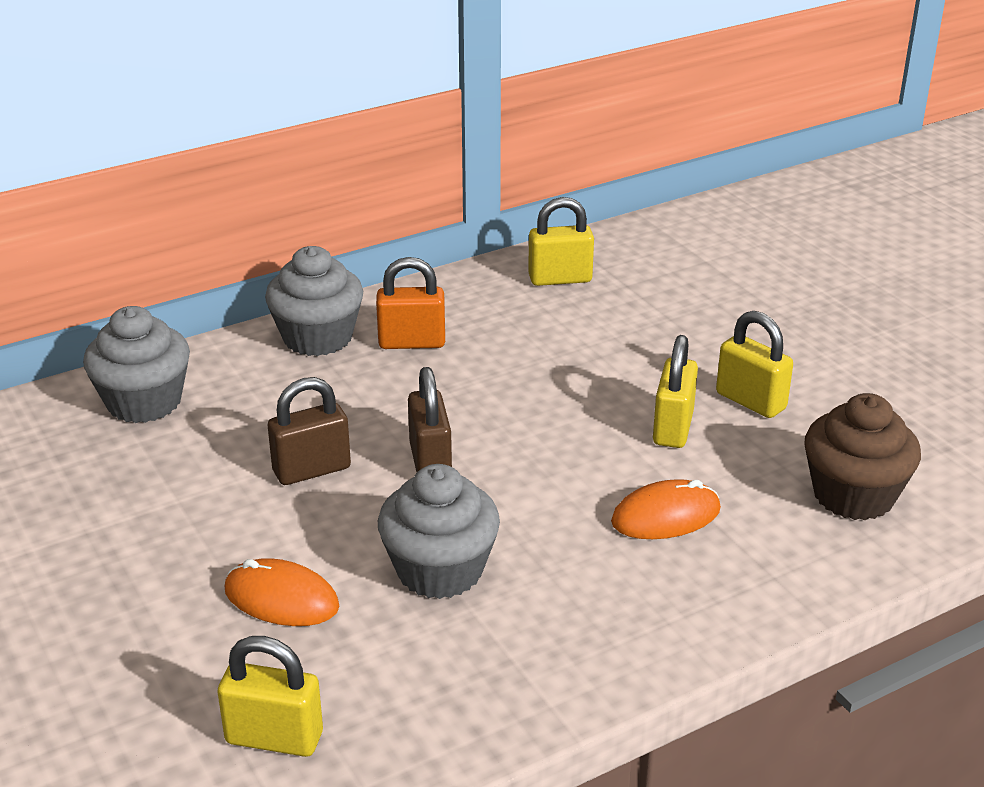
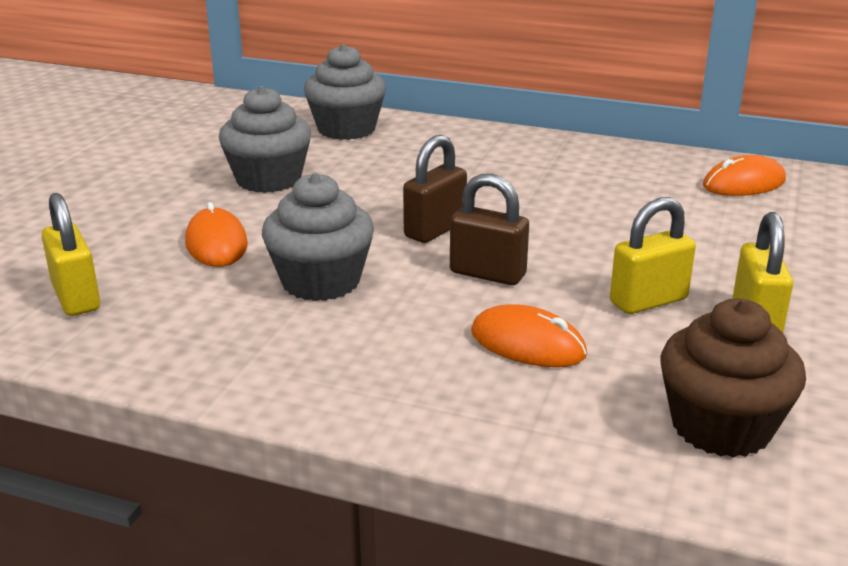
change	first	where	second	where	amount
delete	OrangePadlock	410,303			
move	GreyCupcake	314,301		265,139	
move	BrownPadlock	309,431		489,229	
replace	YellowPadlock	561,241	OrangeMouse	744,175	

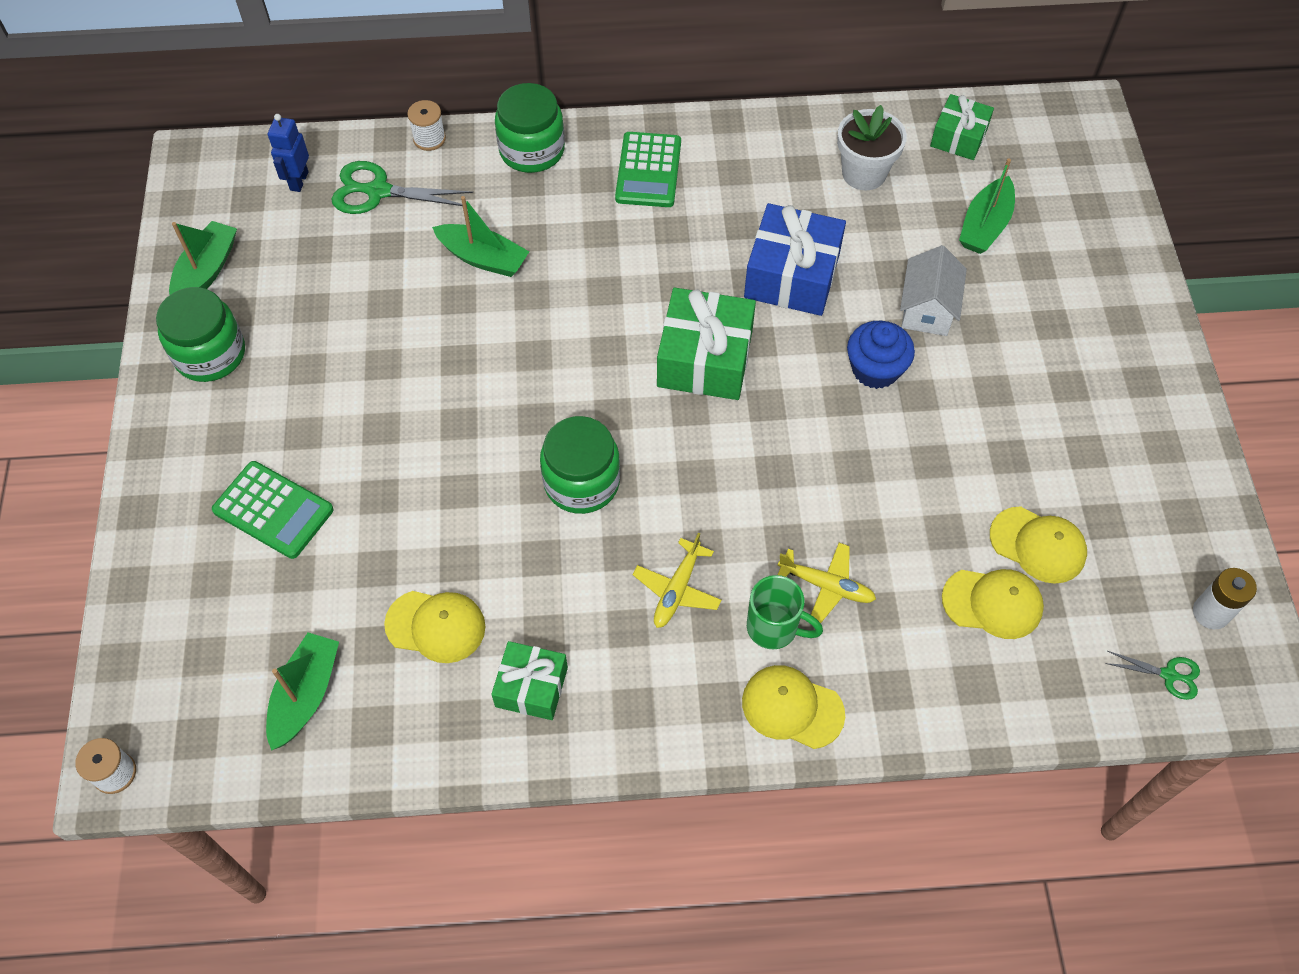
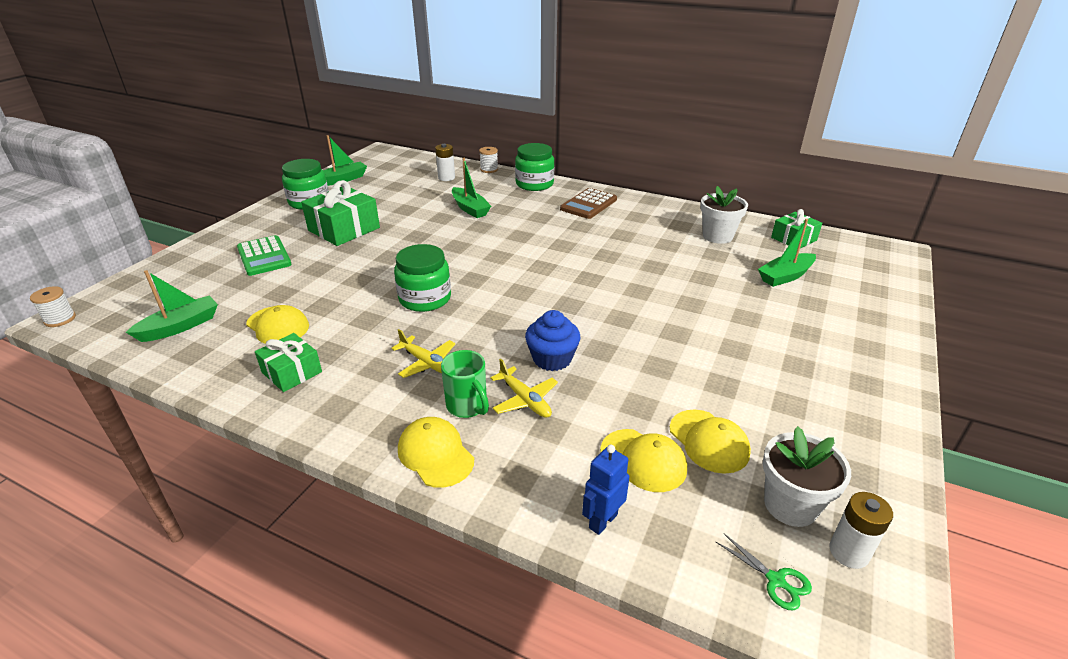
change	first	where	second	where	amount
delete	BlueGift	795,259			
delete	WhiteHouse	933,290			
insert			WhiteFlowerPot	807,476	
move	BlueRobot	288,153		605,490	
move	GreenGift	706,344		340,213	
move	BlueCupcake	881,355		552,340	
replace	GreenScissors	402,187	WhiteBattery	445,162	
recolor	GreenCalculator	648,169	BrownCalculator	588,203	
rotate	YellowPlane	677,580		423,353	105 degrees counterclockwise

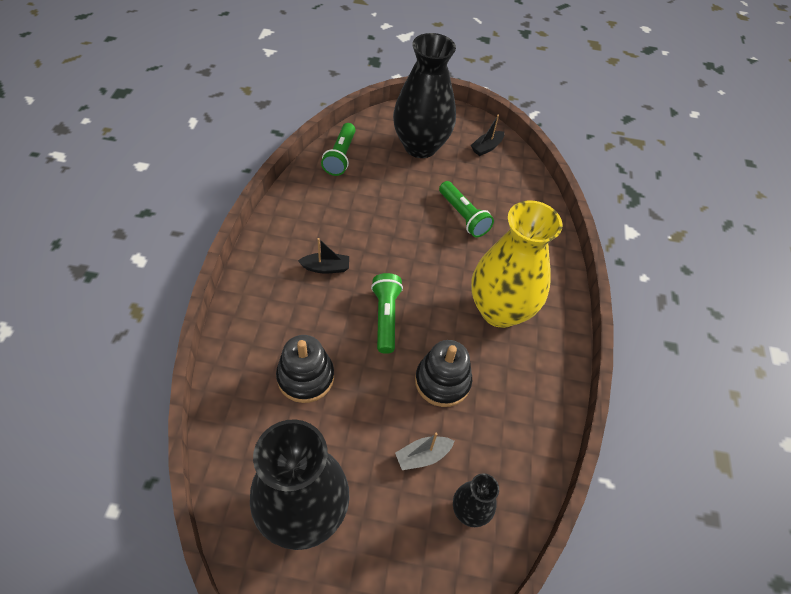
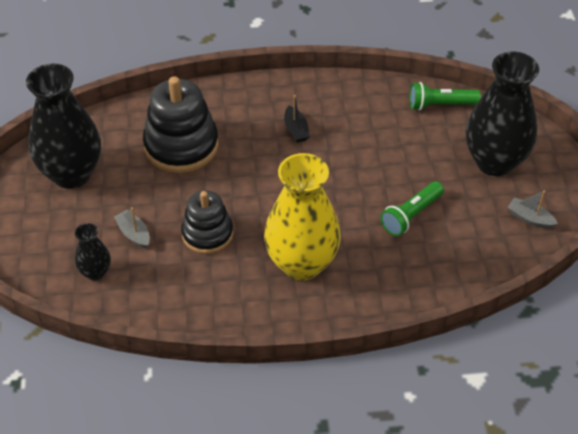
change	first	where	second	where	amount
delete	GreenFlashlight	387,313			
recolor	BlackBoat	488,135	GreyBoat	532,210	
resize	BlackStackingToy	305,369		181,124	x1.55

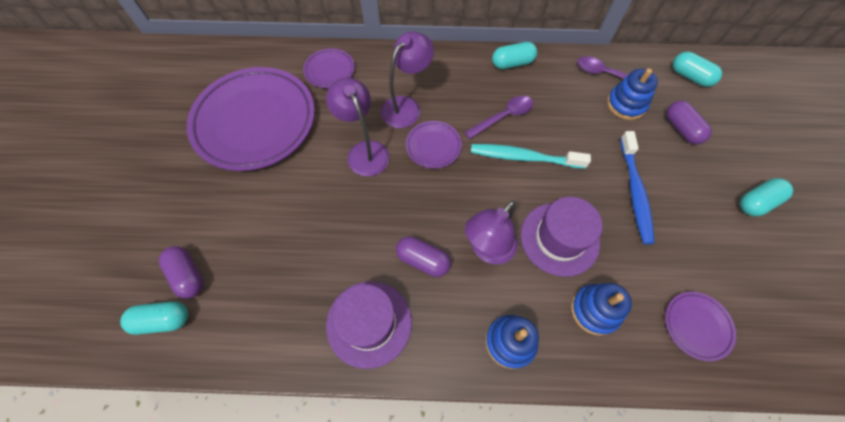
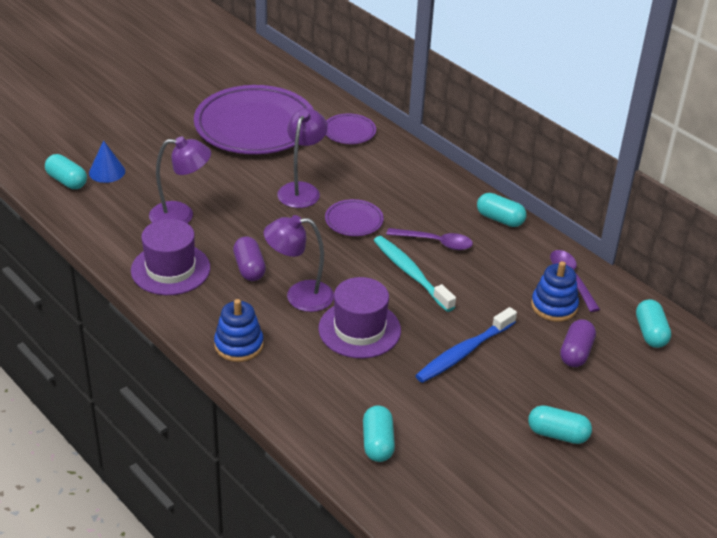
change	first	where	second	where	amount
delete	BlueStackingToy	601,309			
move	PurpleLamp	407,79		180,179	
replace	PurpleCapsule	181,272	BlueCone	107,161	
replace	PurplePlate	700,326	TurquoiseCapsule	379,433	

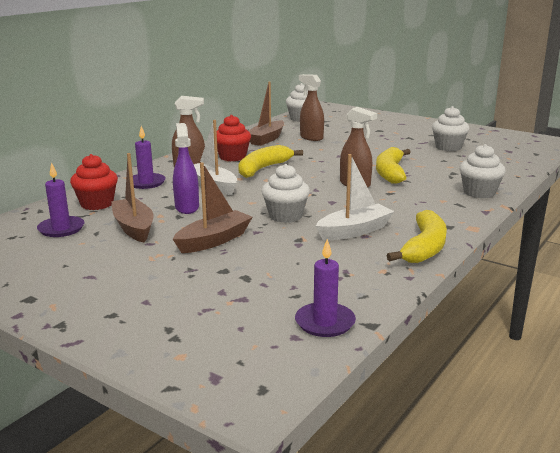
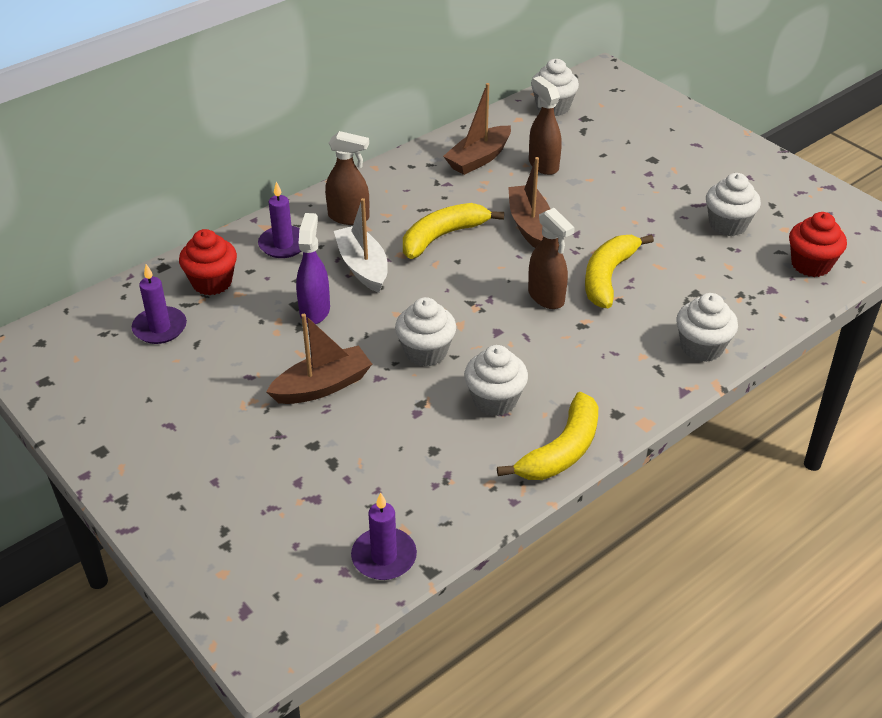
change	first	where	second	where	amount
move	BrownBoat	132,198		529,202	
move	RedCupcake	234,138		818,244	
replace	WhiteBoat	355,197	WhiteCupcake	496,380	

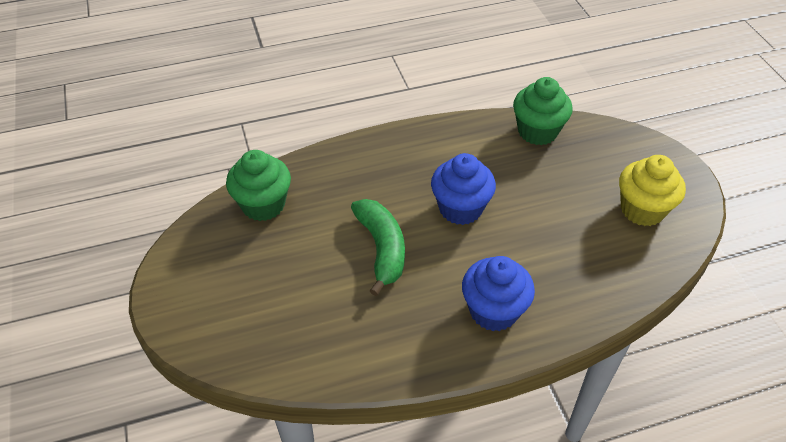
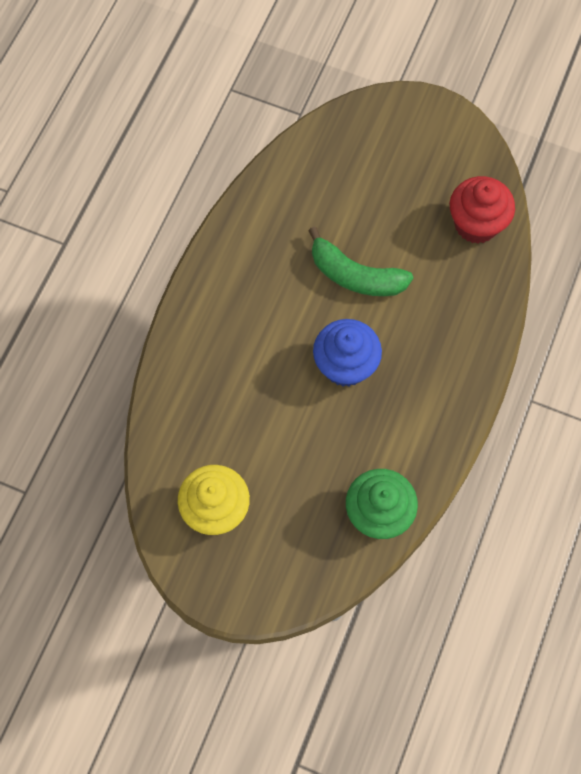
change	first	where	second	where	amount
delete	BlueCupcake	498,293			
recolor	GreenCupcake	258,185	RedCupcake	482,210	

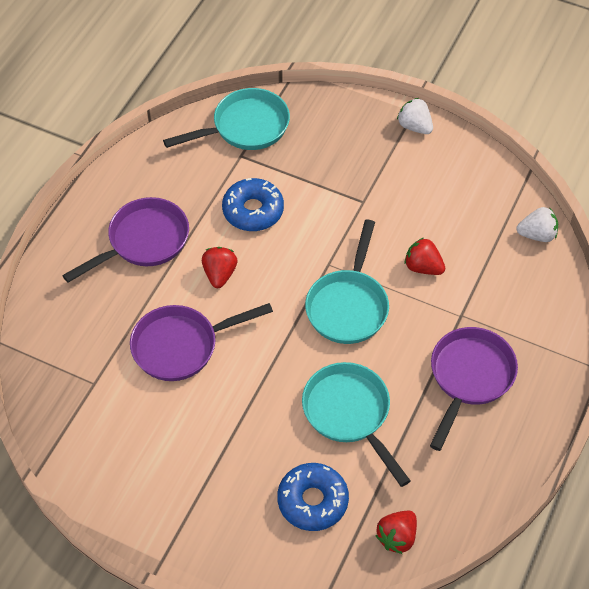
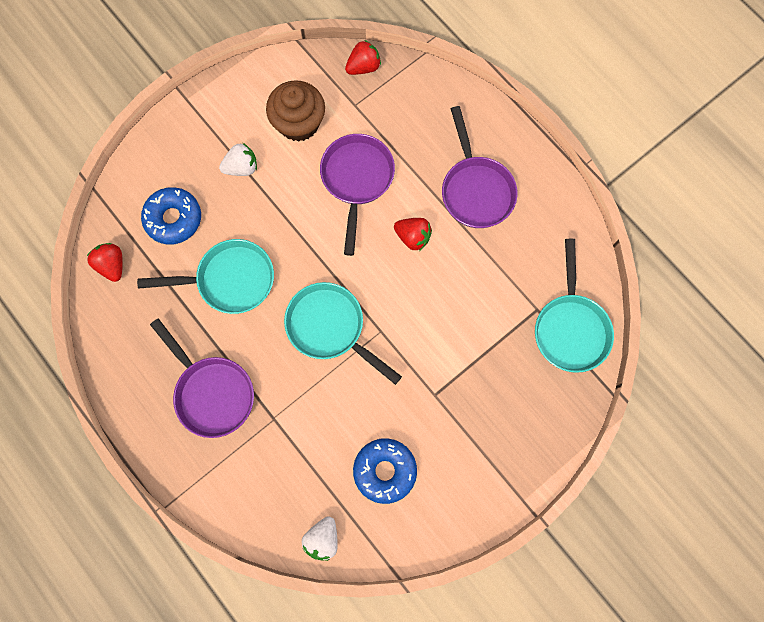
change	first	where	second	where	amount
insert			BrownCupcake	295,111	
move	BlueDonut	253,204		385,471	
move	WhiteStrawberry	415,116		238,159	
move	RedStrawberry	424,256		363,57	

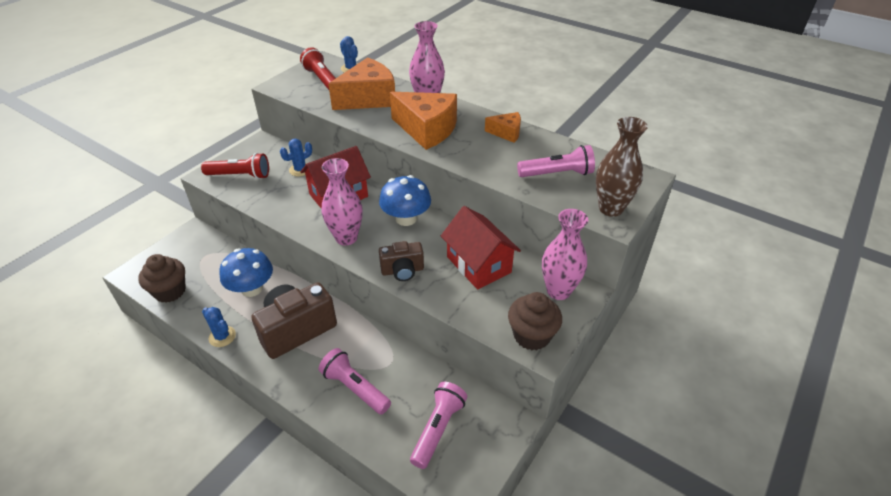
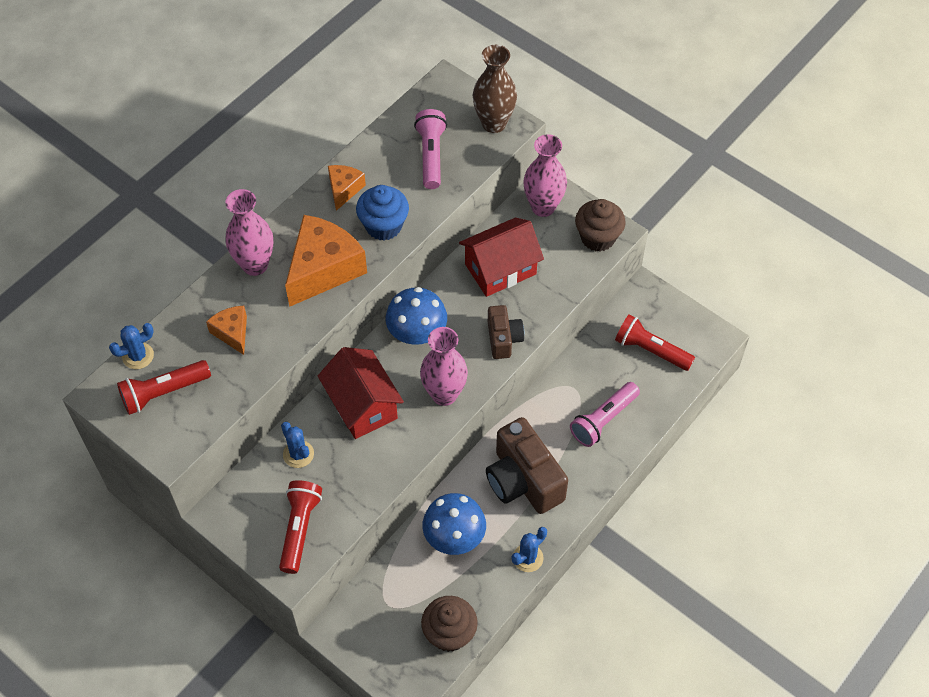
change	first	where	second	where	amount
insert			BlueCupcake	382,213	
recolor	PinkFlashlight	438,425	RedFlashlight	655,343	
resize	OrangeCheese	361,83		226,330	x0.52

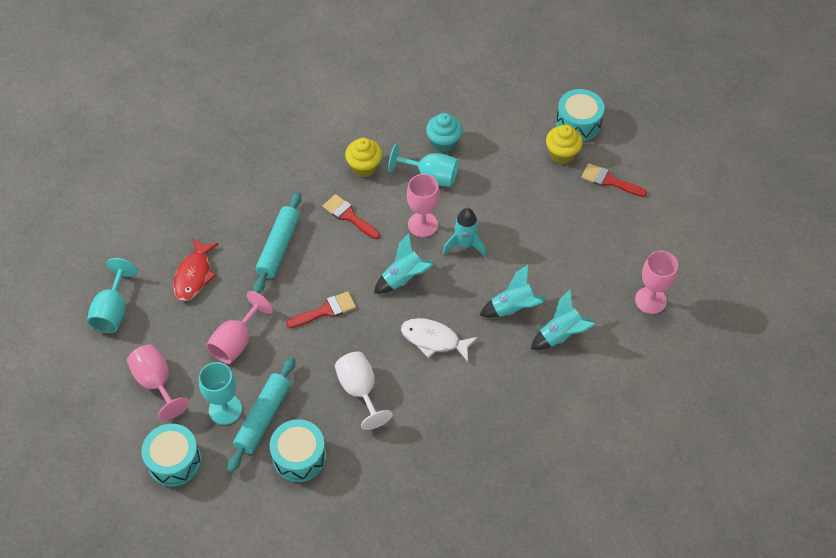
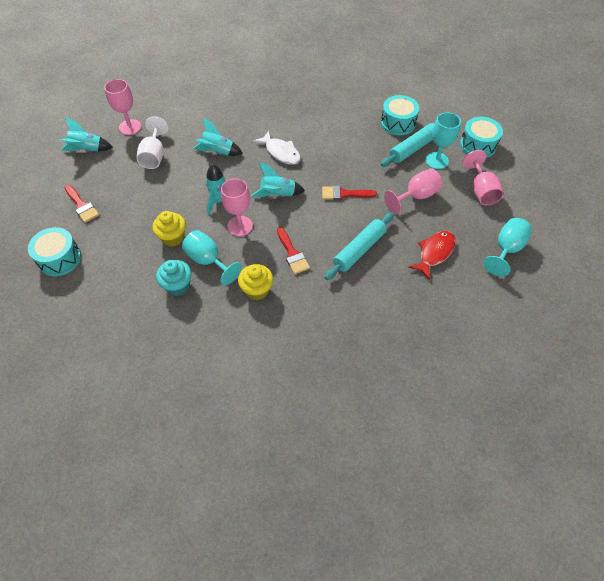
change	first	where	second	where	amount
move	WhiteGoblet	363,390		153,142	
move	TurquoiseRocket	563,320		86,134	
move	YellowCupcake	564,144		169,229	

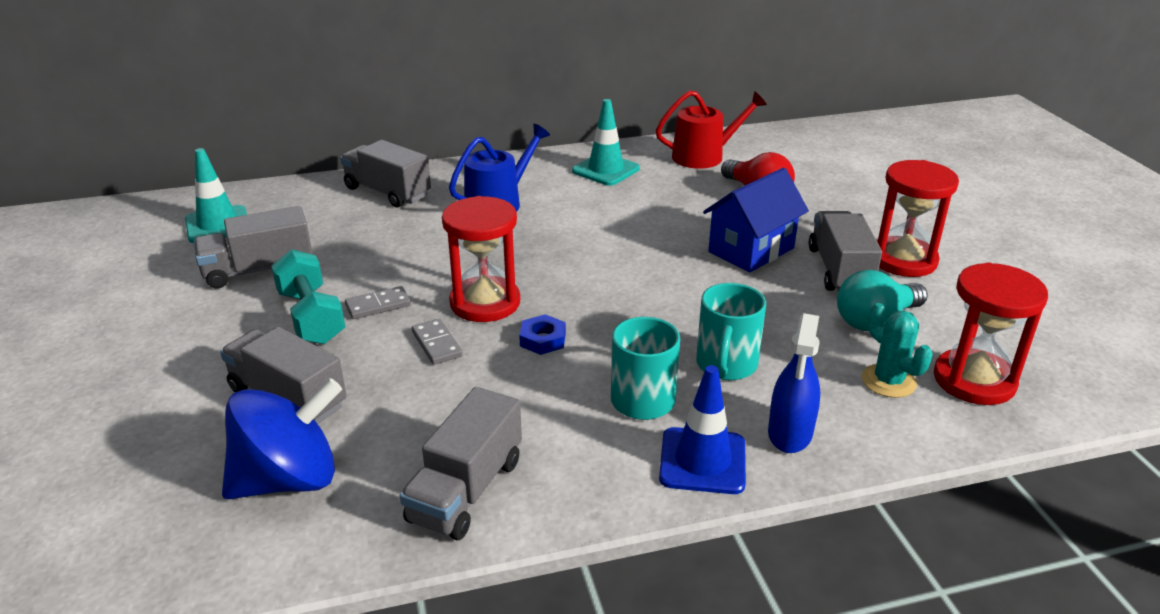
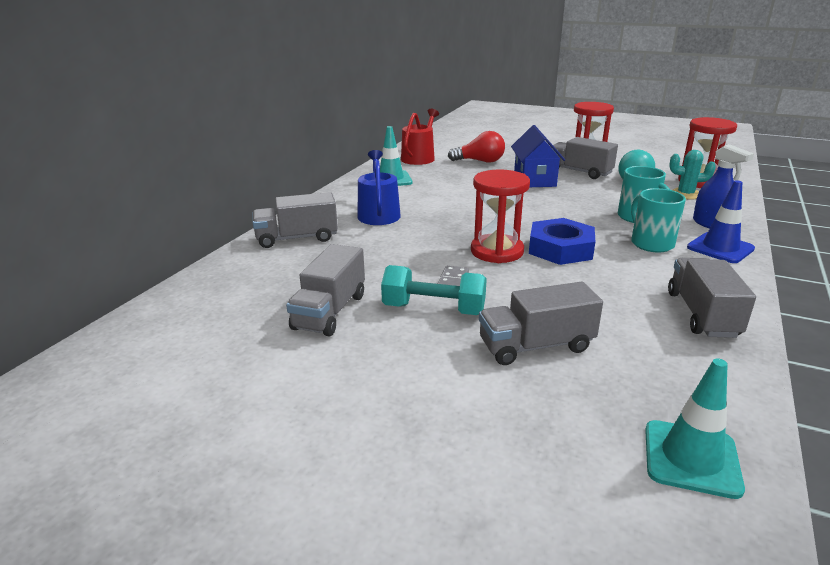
change	first	where	second	where	amount
delete	BlueSpinningTop	282,438			
delete	GreyDomino	437,342			
move	TurquoiseTrafficCone	216,195		695,428	
rotate	GreyTruck	461,463		712,298	150 degrees counterclockwise
resize	BlueNut	542,334		562,241	x1.99

